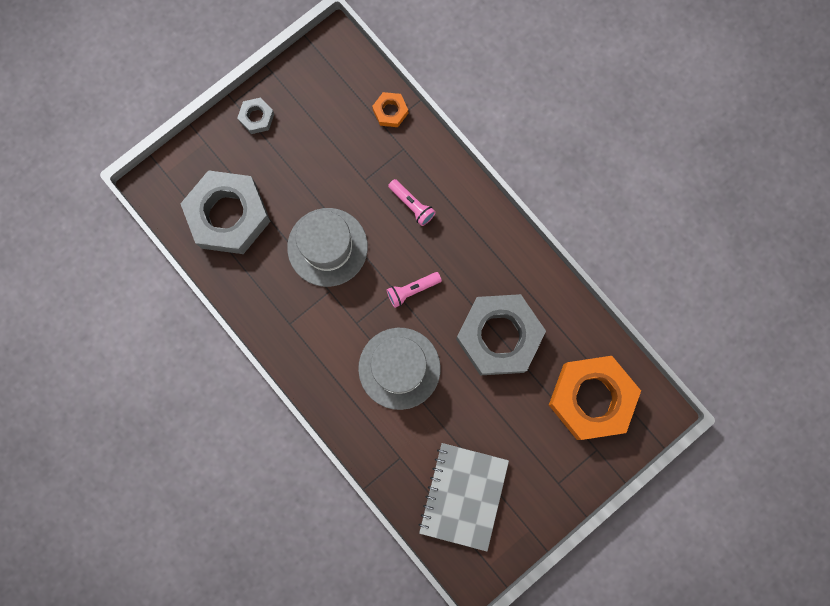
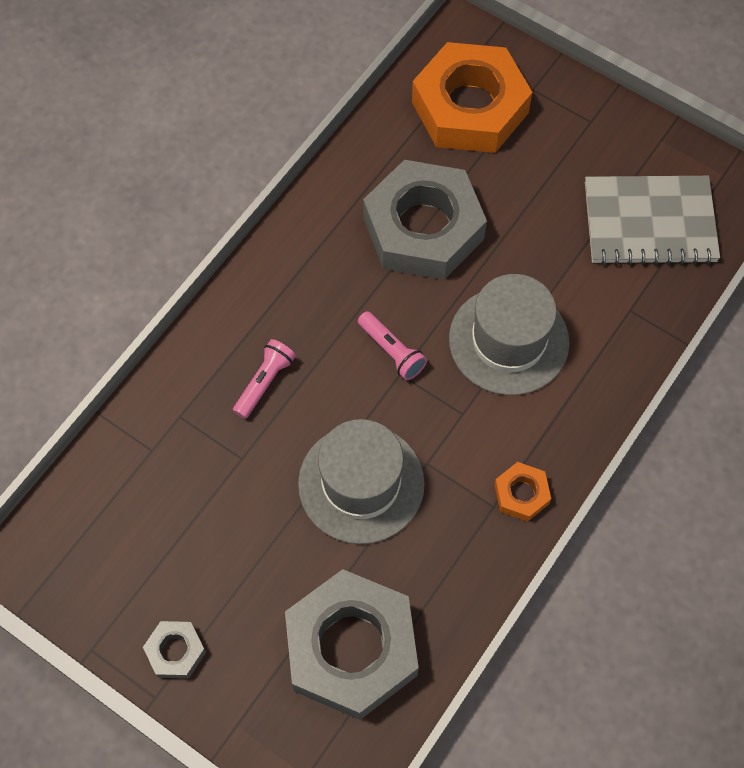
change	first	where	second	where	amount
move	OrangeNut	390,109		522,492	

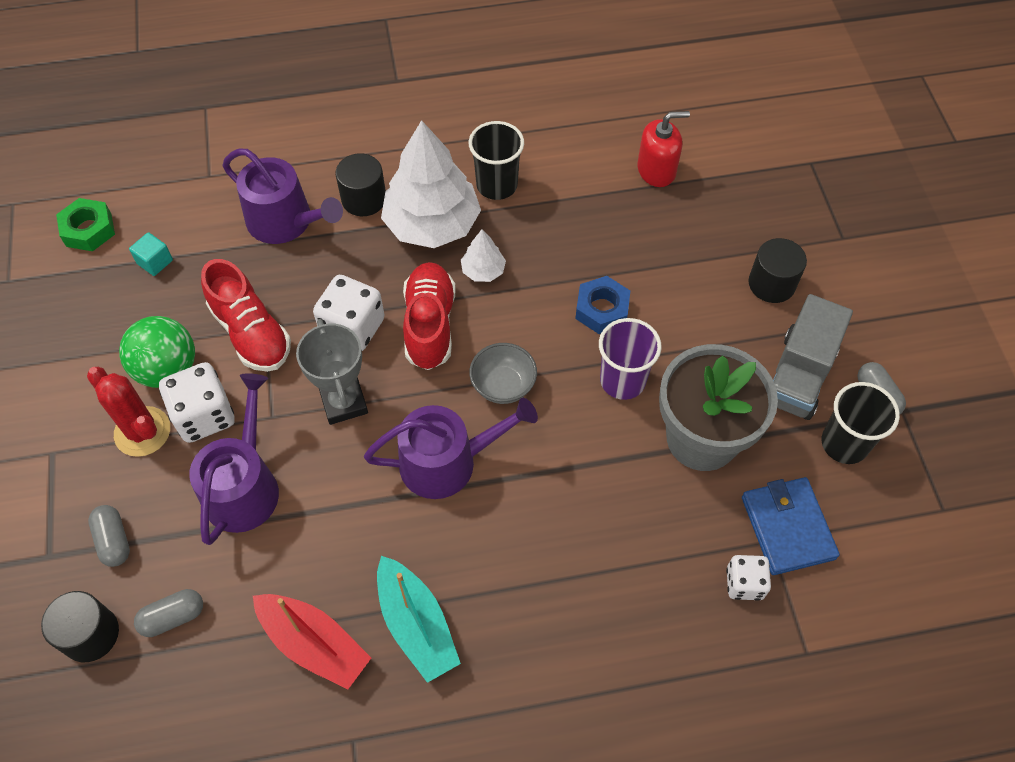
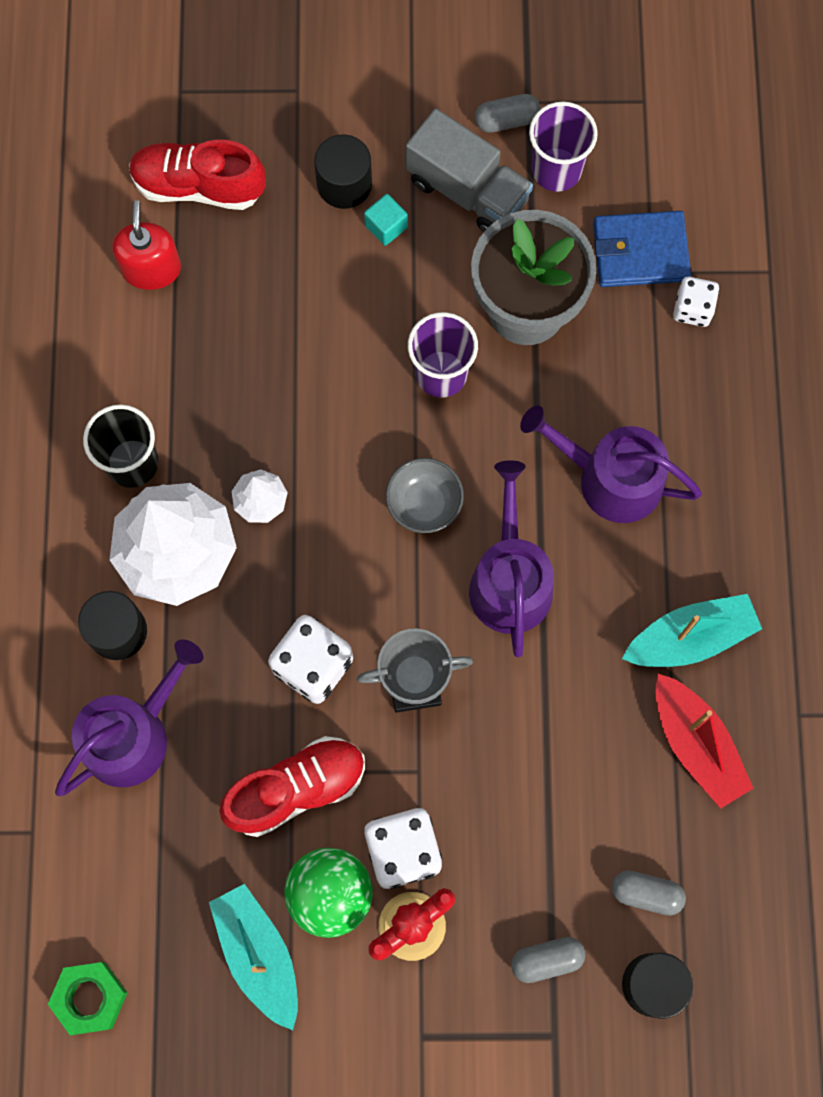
change	first	where	second	where	amount
delete	BlueNut	602,305			
insert			TurquoiseBoat	253,957	
move	TurquoiseCube	151,254		386,220	
move	PurpleWateringCan	234,459		611,464	
move	RedShoe	429,316		197,175	
recolor	BlackCup	861,423	PurpleCup	563,147	
rotate	GreyCapsule	168,613		649,893	60 degrees counterclockwise
rotate	RedBoat	312,642		704,741	105 degrees clockwise

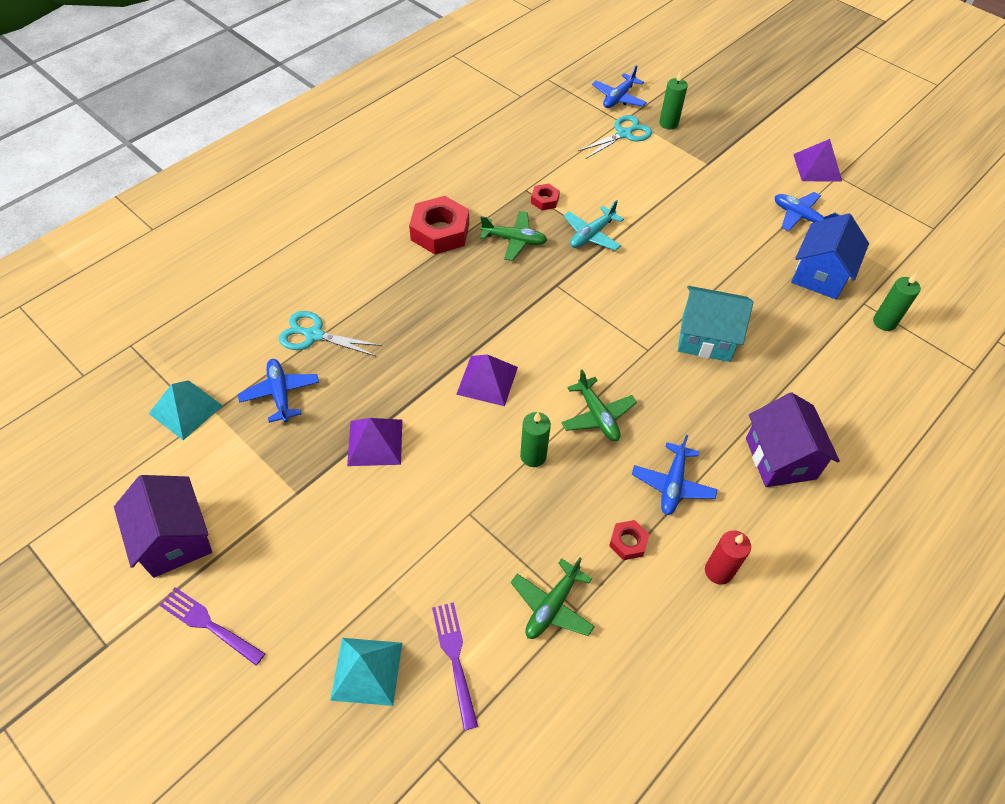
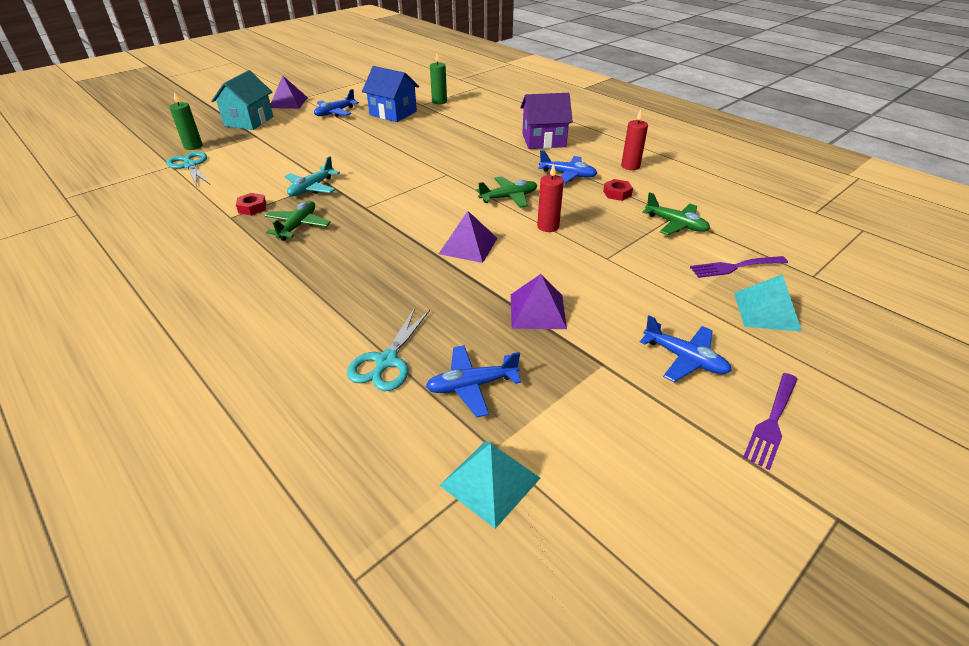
change	first	where	second	where	amount
delete	PurpleHouse	163,526			
delete	RedNut	439,225			
move	BluePlane	619,86		686,349	
move	TurquoiseHouse	715,324		242,100	
recolor	GreenCandle	535,439	RedCandle	550,197	
rotate	TurquoisePlane	594,225		312,176	75 degrees clockwise

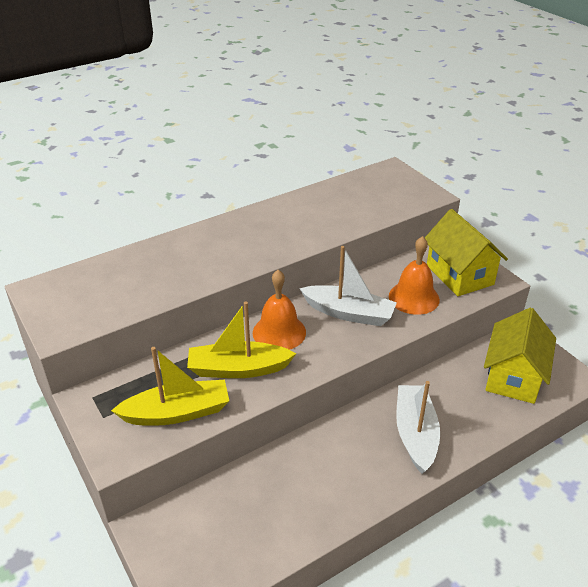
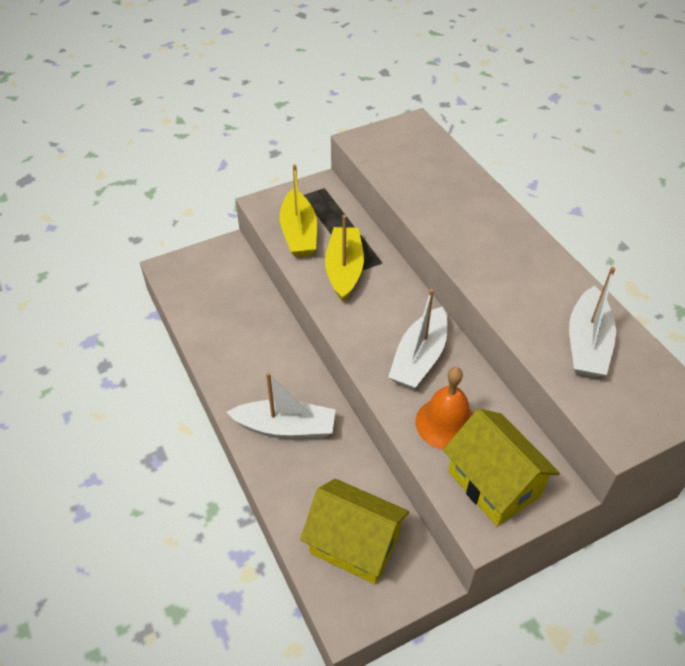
change	first	where	second	where	amount
delete	OrangeBell	279,310			
insert			WhiteBoat	592,322	
rotate	YellowHouse	466,252		501,468	75 degrees clockwise

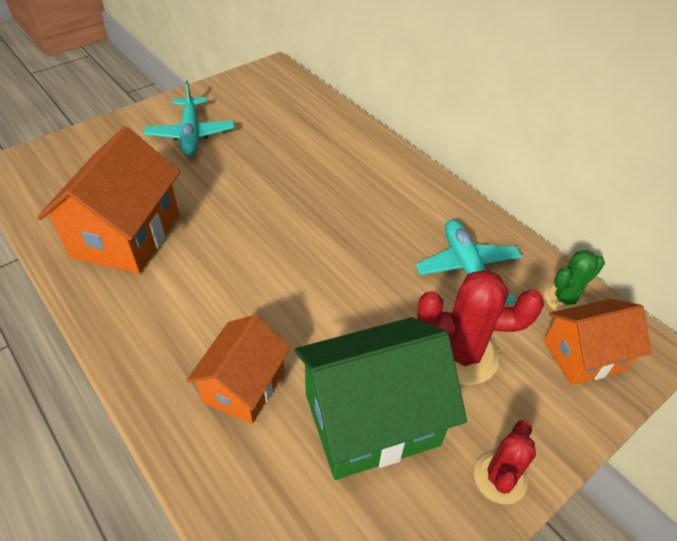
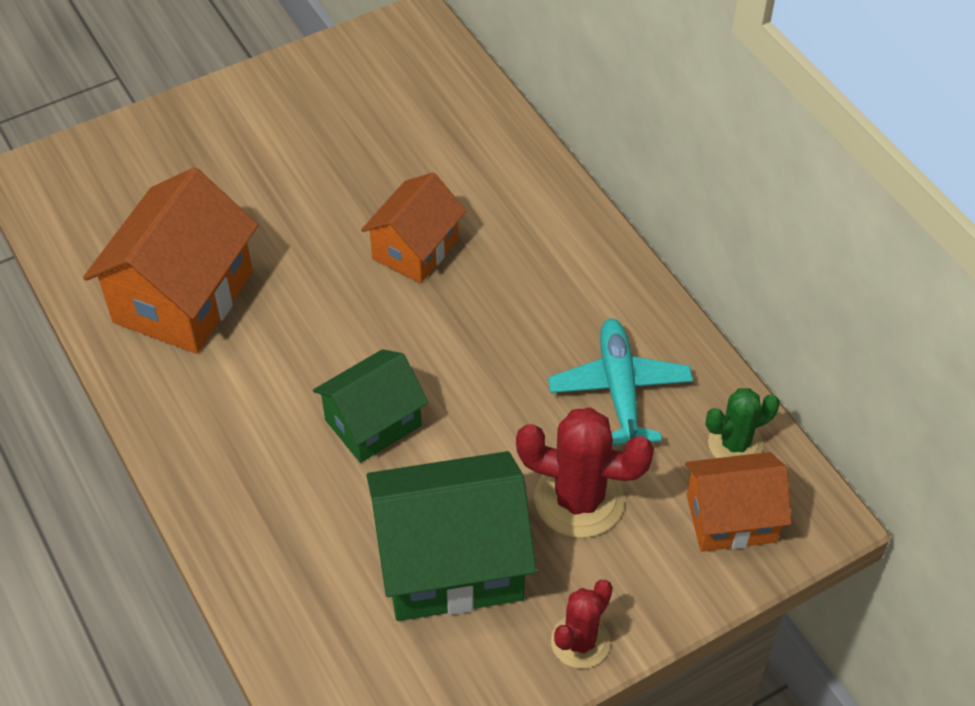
change	first	where	second	where	amount
delete	TurquoisePlane	189,118			
insert			GreenHouse	371,406	
move	OrangeHouse	238,369		413,227	

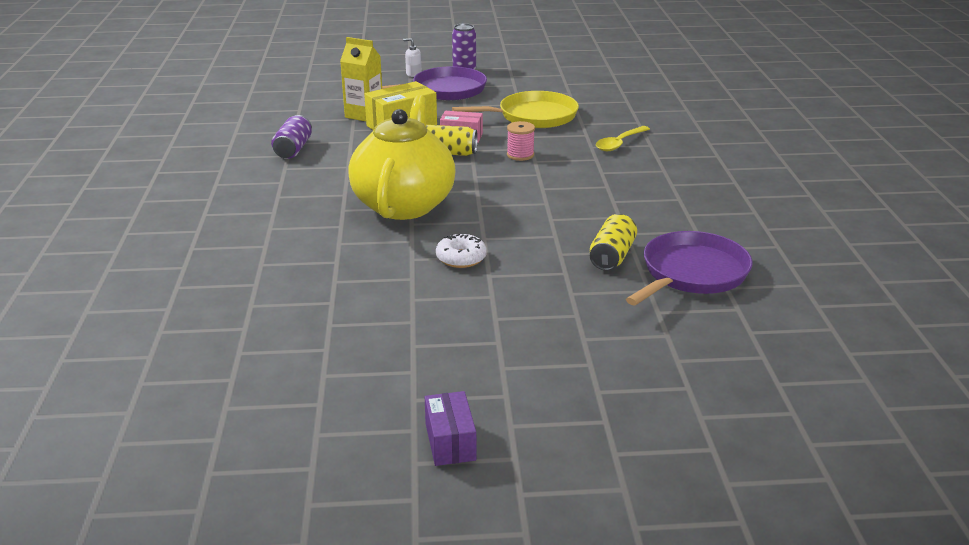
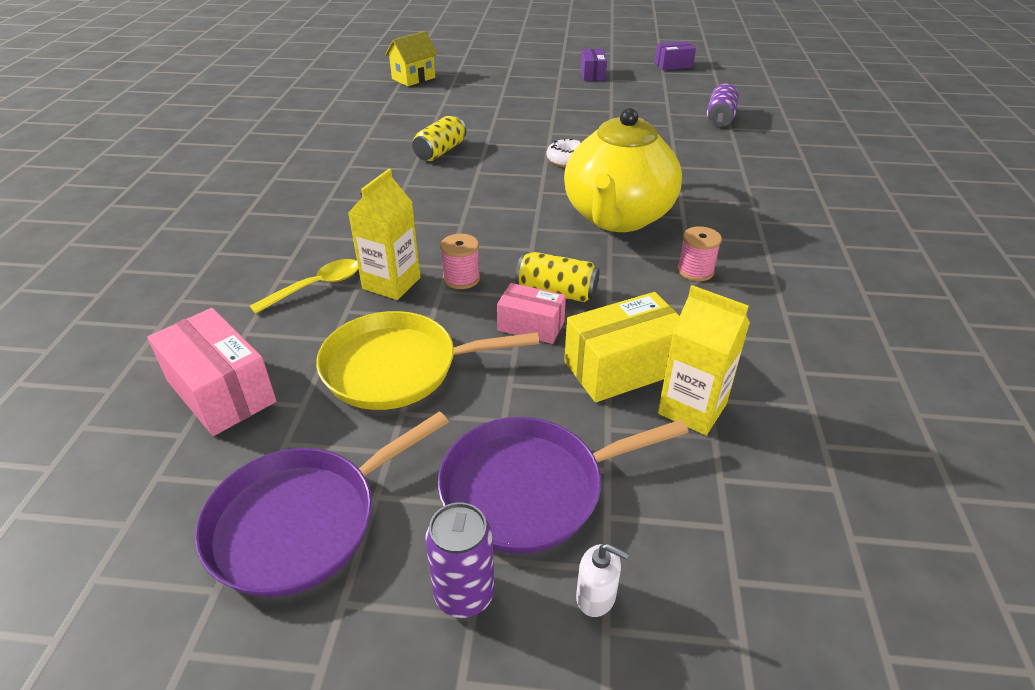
change	first	where	second	where	amount
insert			PinkBox	212,372	
insert			YellowCarton	384,234	
insert			YellowHouse	411,58	
insert			PurpleBox	675,55	
insert			PinkSpool	699,253	
move	PurpleCan	291,137		723,105	
move	PurplePan	689,268		322,504	

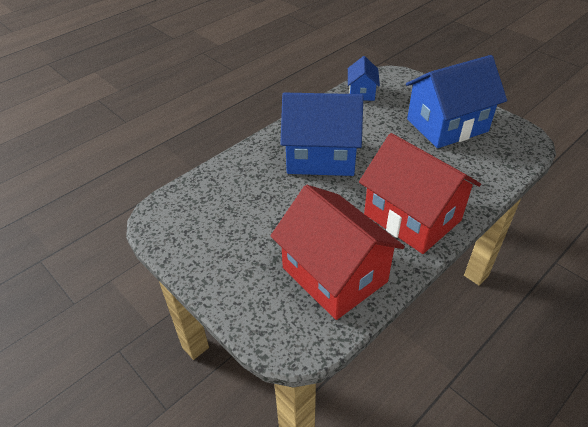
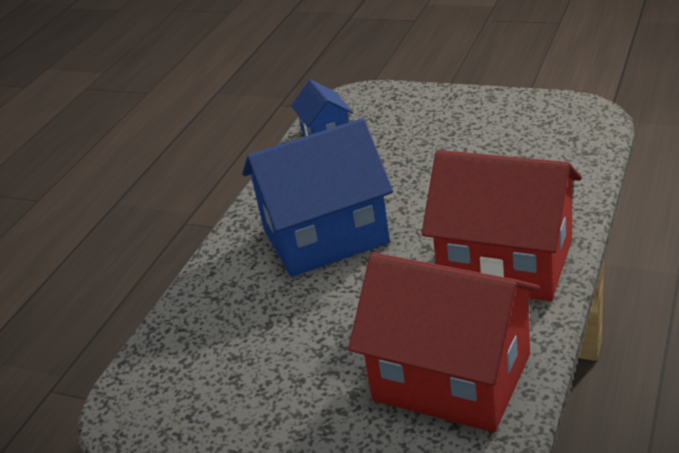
change	first	where	second	where	amount
delete	BlueHouse	456,101			

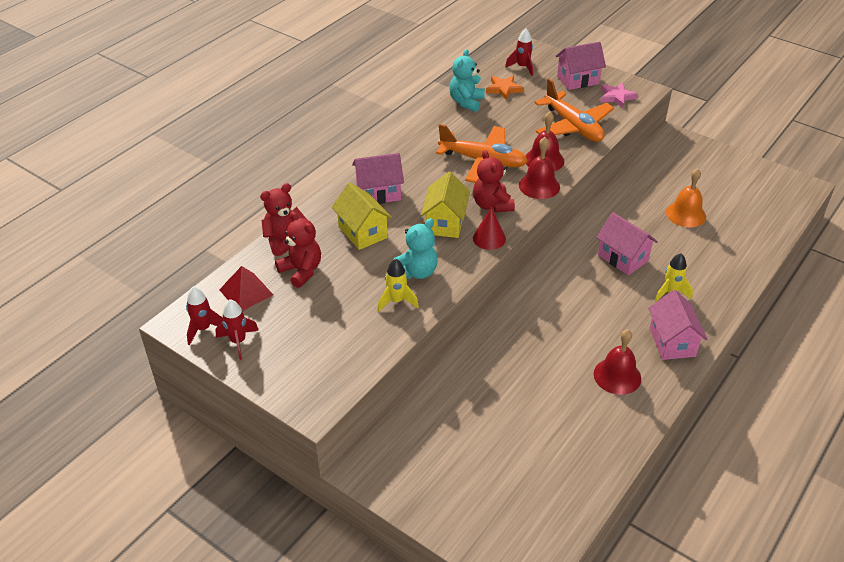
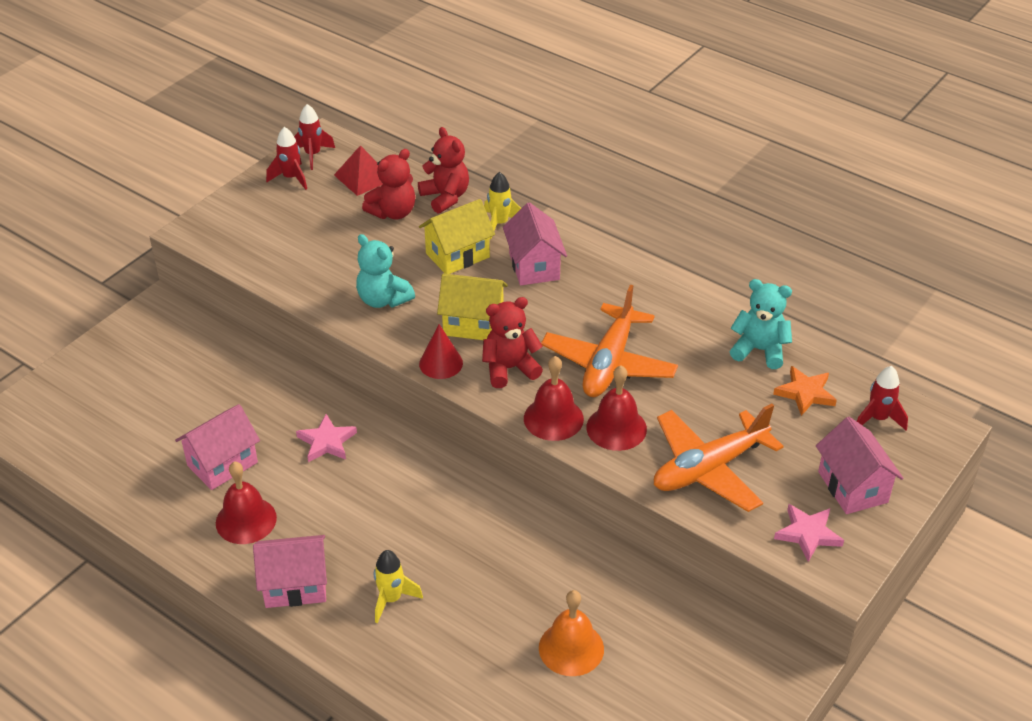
change	first	where	second	where	amount
insert			PinkStar	326,438	
move	YellowRocket	398,285		502,205	
move	PinkHouse	627,243		217,447	

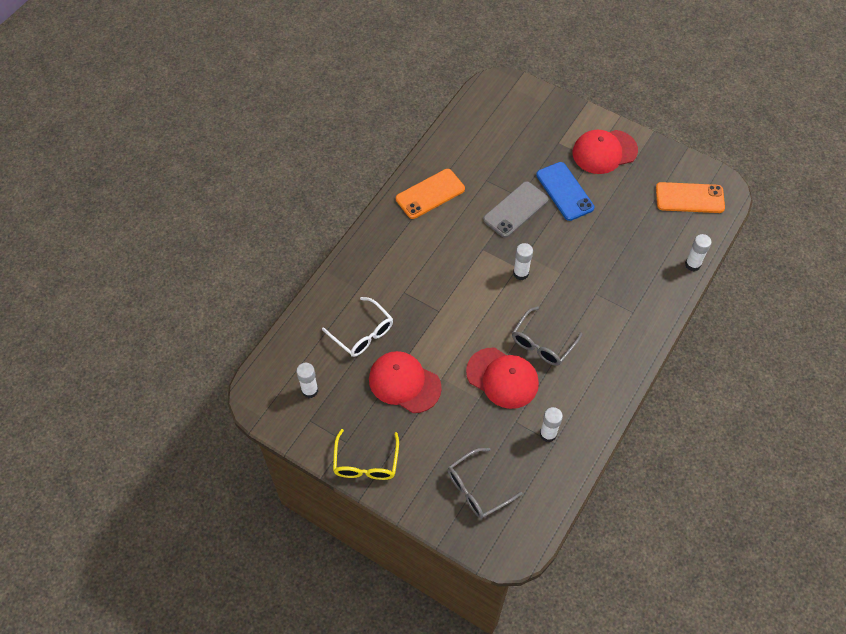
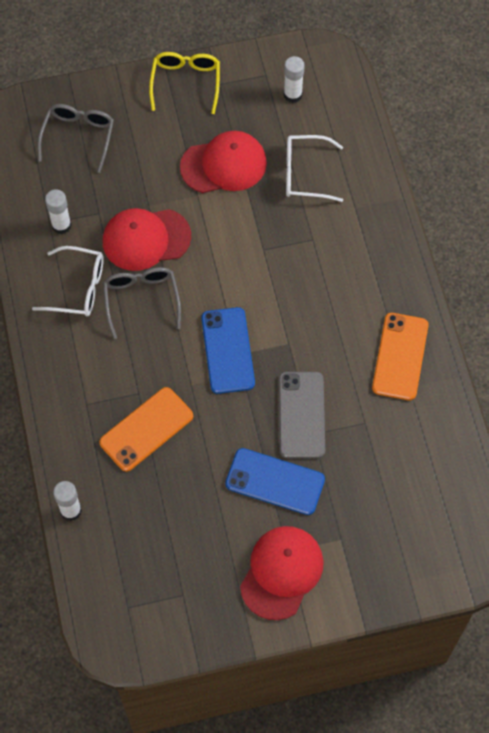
change	first	where	second	where	amount
insert			WhiteGlasses	68,281	
move	OrangePhone	690,197		146,429	
replace	WhiteGlueStick	523,261	BluePhone	228,350	
rotate	YellowGlasses	366,454		184,83	45 degrees clockwise

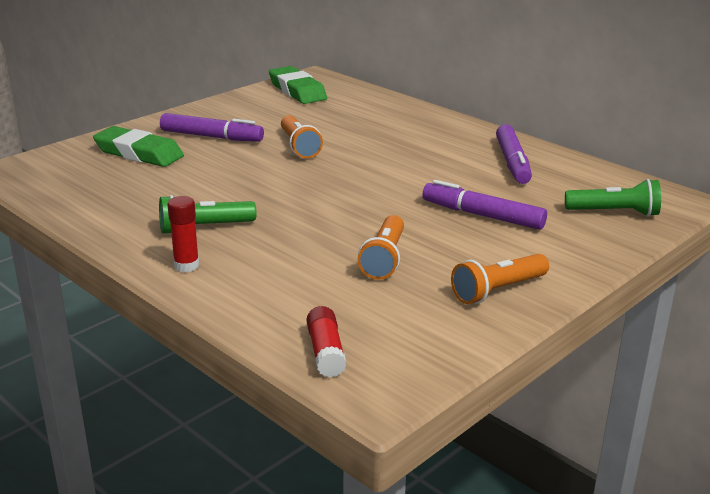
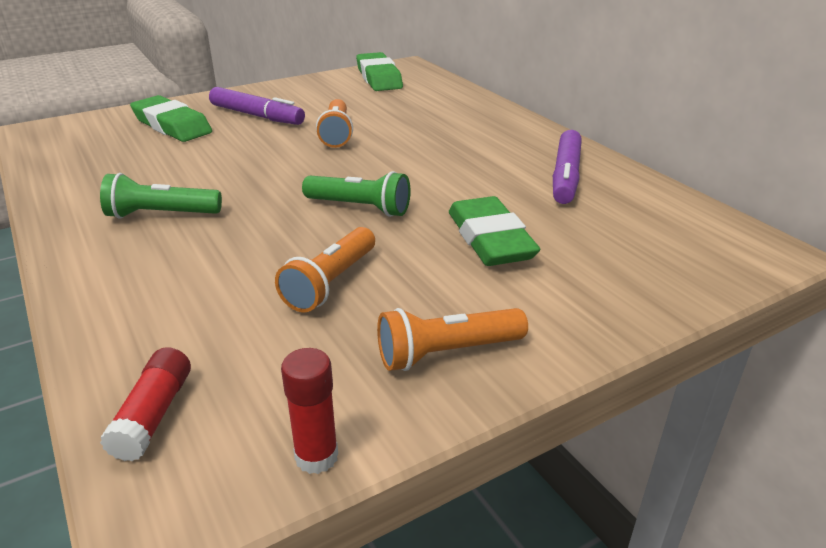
change	first	where	second	where	amount
move	RedGlueStick	183,234		309,411	
move	GreenFlashlight	613,198		356,194	
replace	PurpleMarker	484,205	GreenEraser	495,231	

